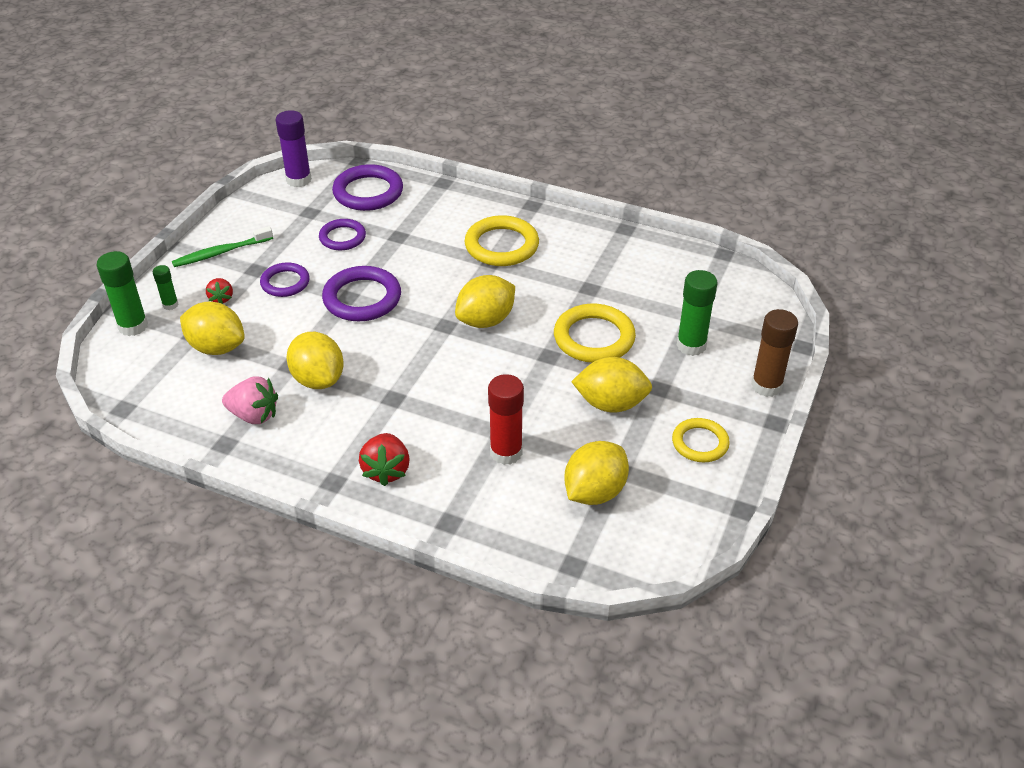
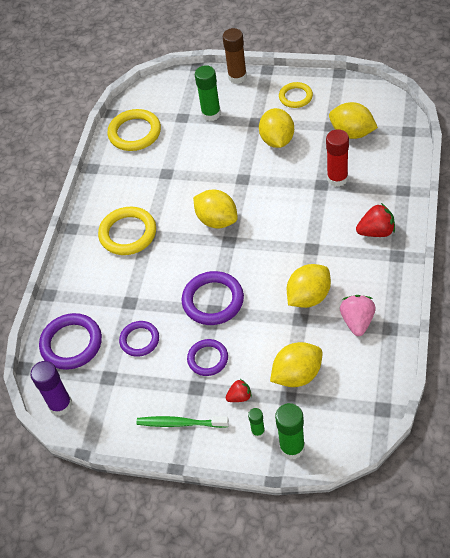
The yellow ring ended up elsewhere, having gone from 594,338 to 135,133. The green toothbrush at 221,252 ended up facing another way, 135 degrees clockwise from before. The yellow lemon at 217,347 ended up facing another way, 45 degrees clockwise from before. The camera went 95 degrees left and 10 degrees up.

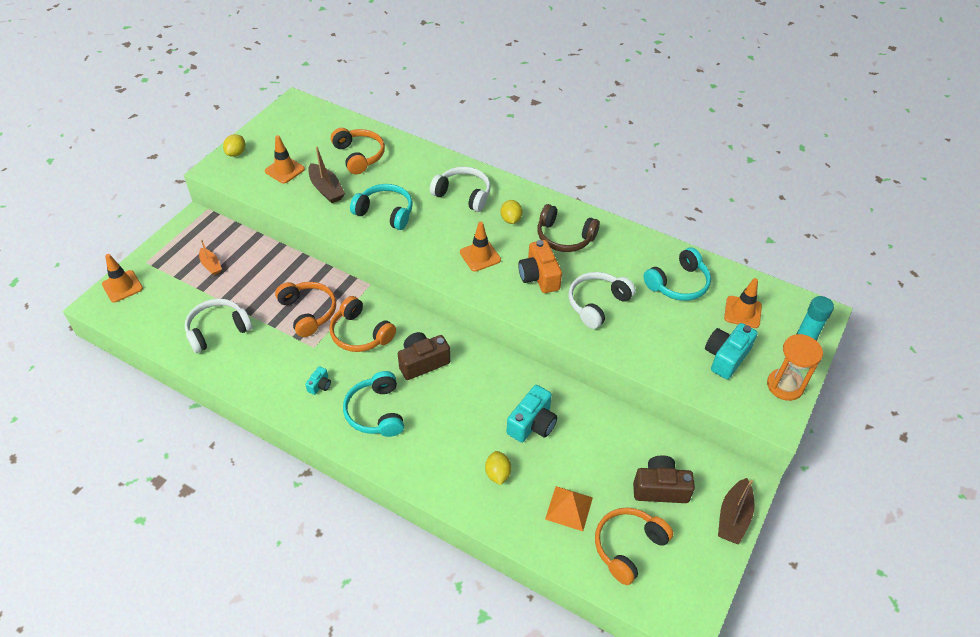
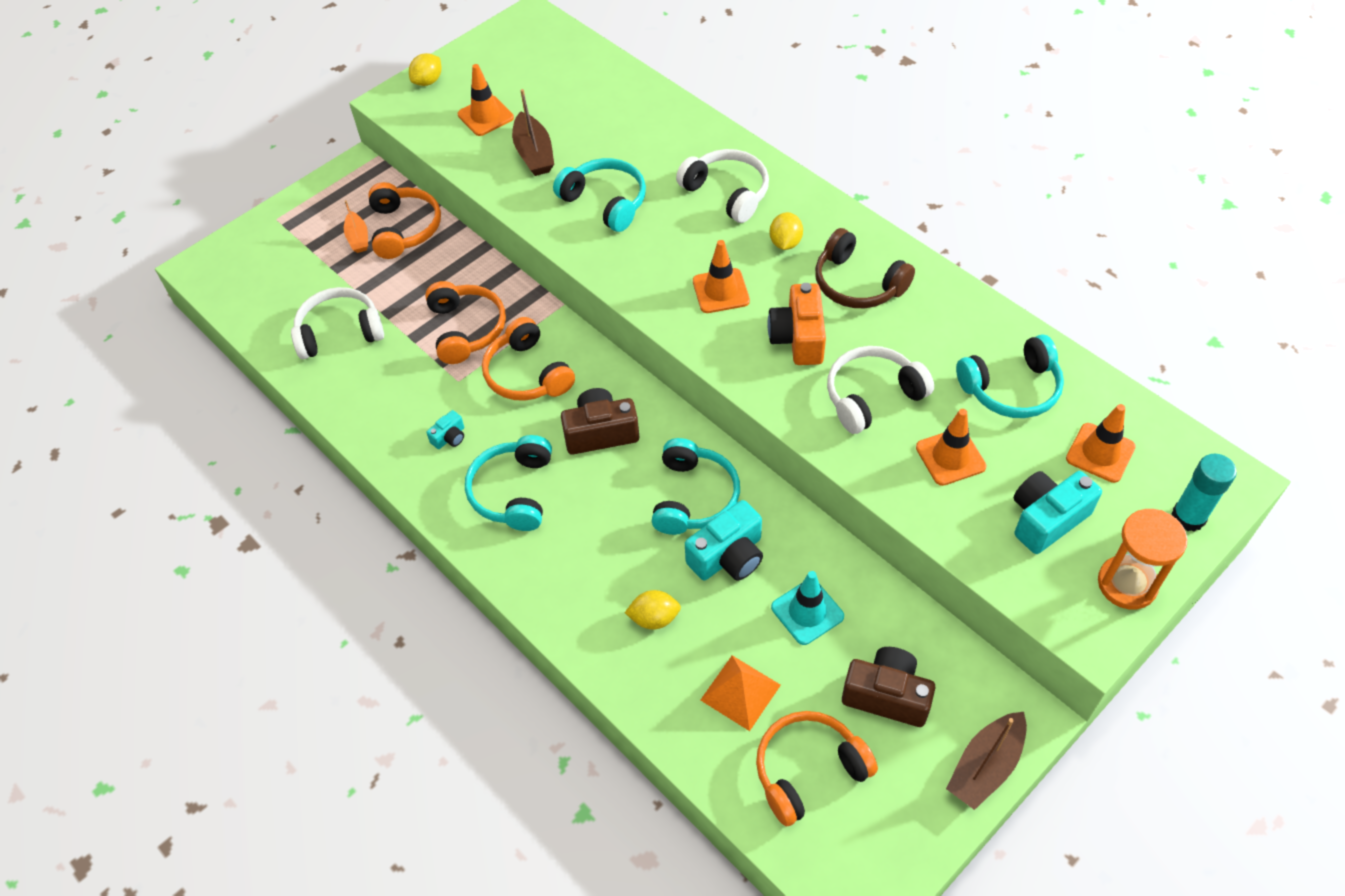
The second view gained the turquoise headphones at 693,497. The second view gained the turquoise traffic cone at 807,612. The orange traffic cone ended up elsewhere, having gone from 122,286 to 950,457. The orange headphones ended up elsewhere, having gone from 359,156 to 404,229. The yellow lemon at 497,474 ended up facing another way, 75 degrees clockwise from before. The camera went 20 degrees right and 5 degrees up.

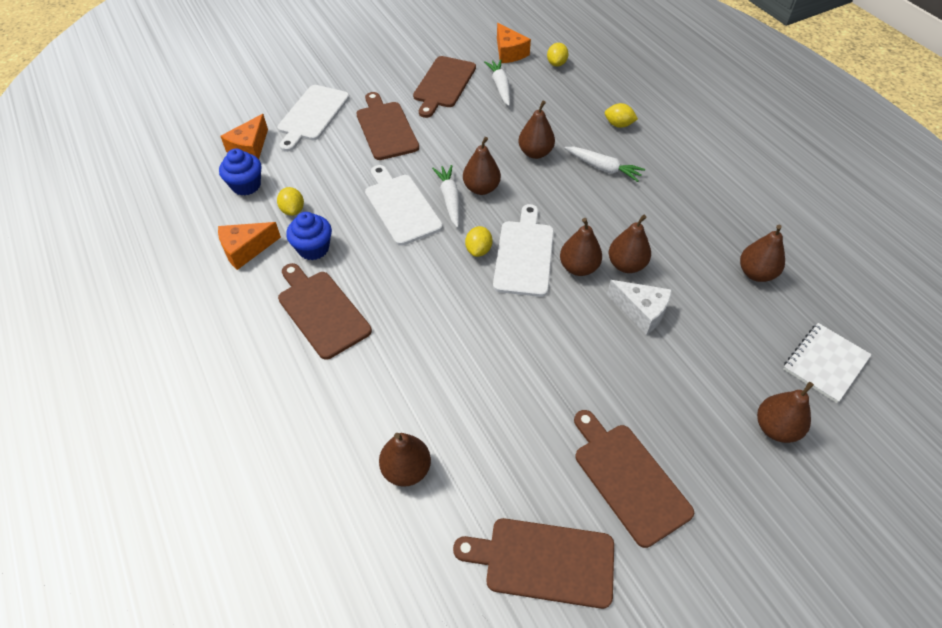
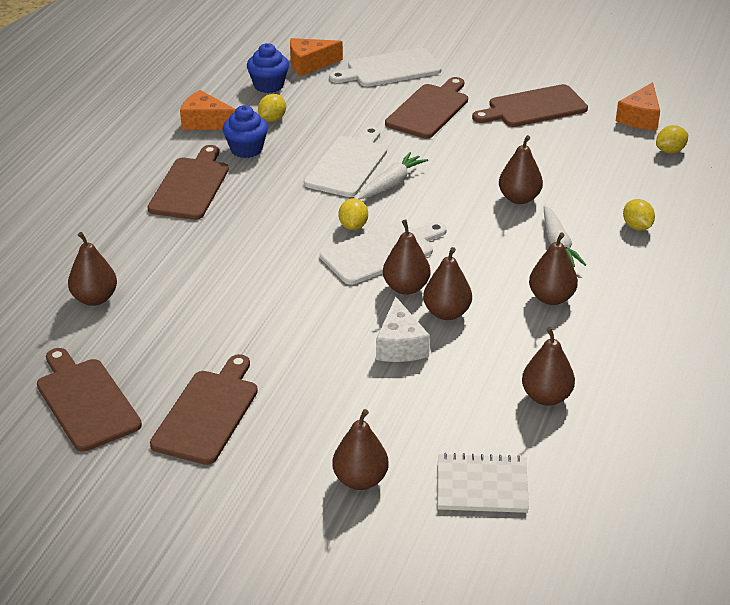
The second view lost the white carrot at 500,87. The brown pear ended up elsewhere, having gone from 481,188 to 551,298. The yellow lemon at 478,250 ended up facing another way, 60 degrees counterclockwise from before. The camera went 50 degrees right and 15 degrees down.

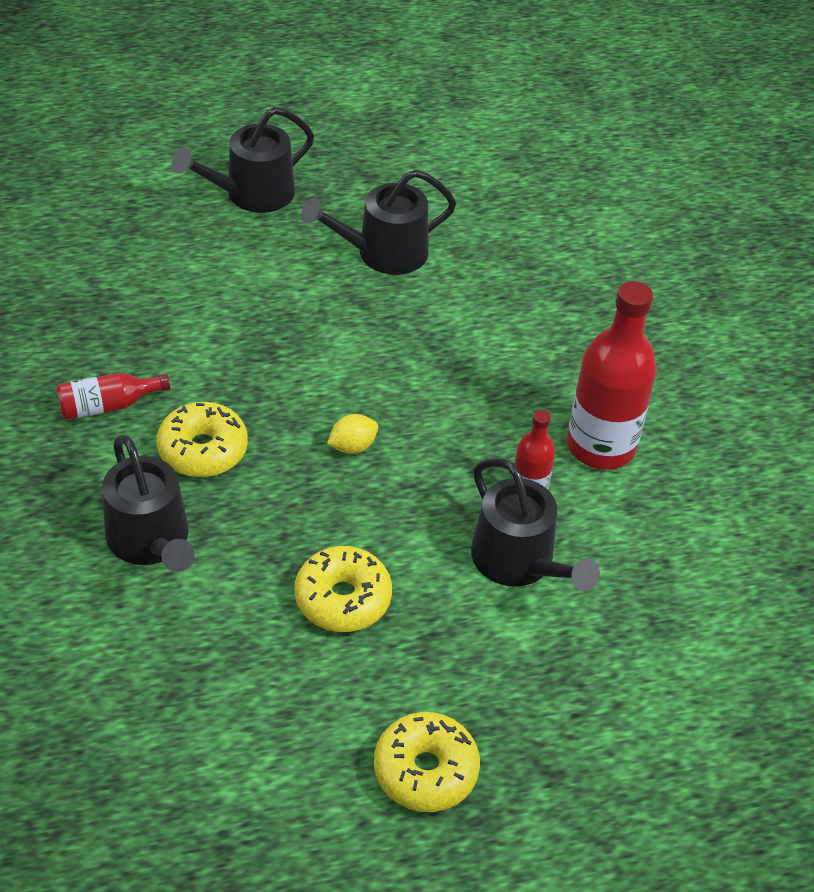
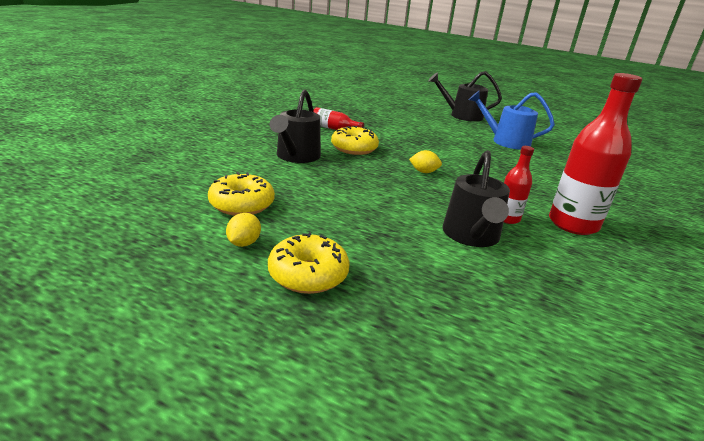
The second view gained the yellow lemon at 244,243. The yellow donut ended up elsewhere, having gone from 343,599 to 242,204. What was the black watering can at 384,253 turned into the blue watering can at 506,141. The camera went 40 degrees right and 20 degrees down.

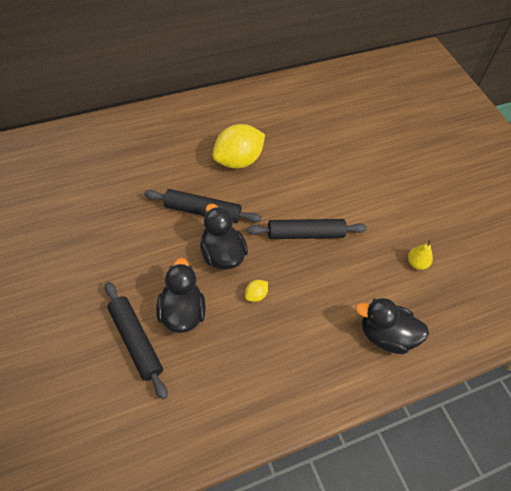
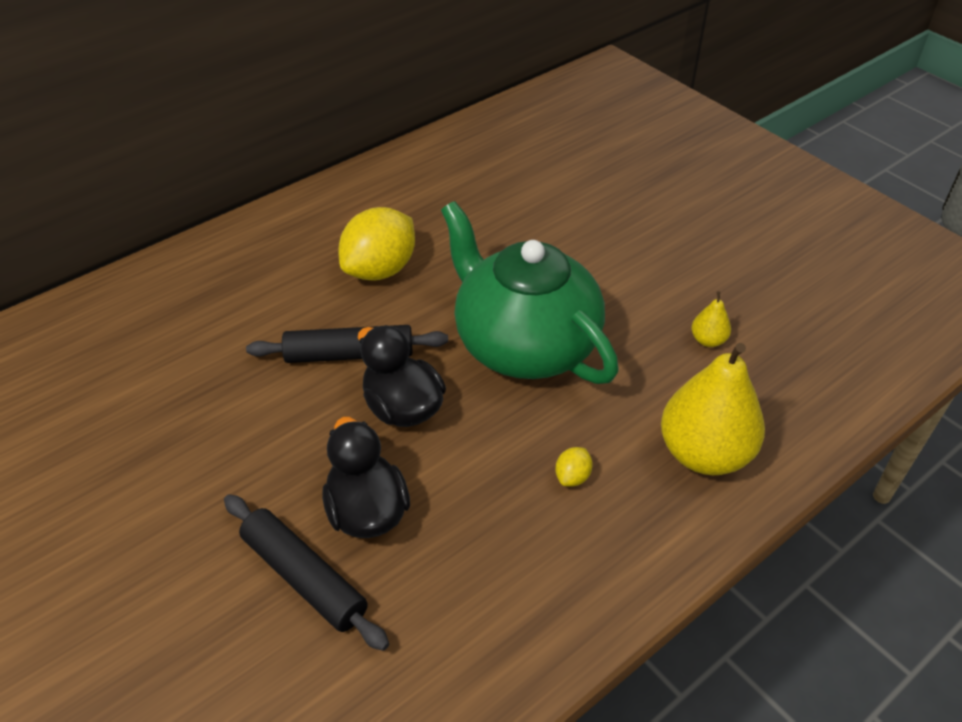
The yellow lemon ended up elsewhere, having gone from 255,295 to 572,477. Where the black rolling pin stood at 305,234, the green teapot came to stand at 524,344. Where the black duck stood at 386,336, the yellow pear came to stand at 704,454. The camera went 10 degrees left and 10 degrees down.

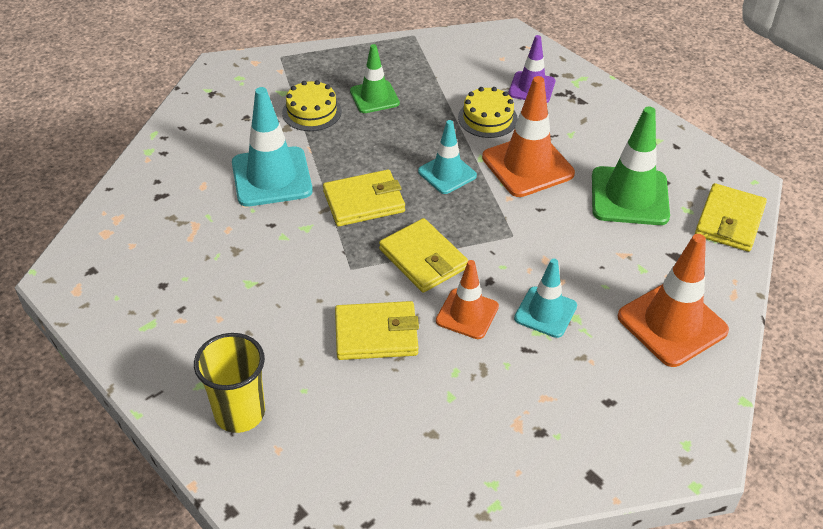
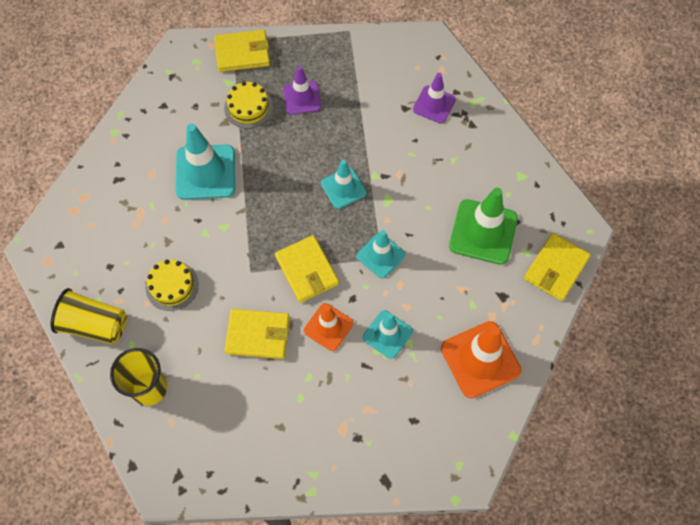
The second view lost the orange traffic cone at 527,165. The second view gained the yellow cup at 94,324. The second view gained the turquoise traffic cone at 381,255. The yellow wallet ended up elsewhere, having gone from 364,202 to 242,53. The yellow cake ended up elsewhere, having gone from 487,118 to 172,286. What was the green traffic cone at 374,97 turned into the purple traffic cone at 302,98. The camera went 10 degrees right and 20 degrees up.

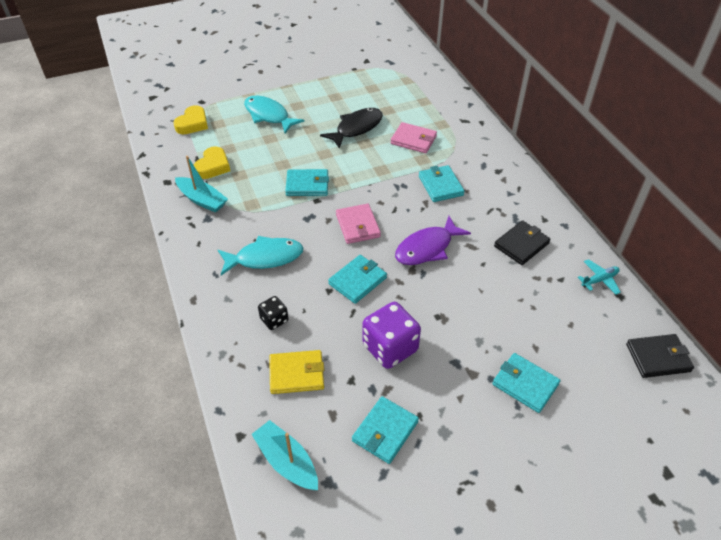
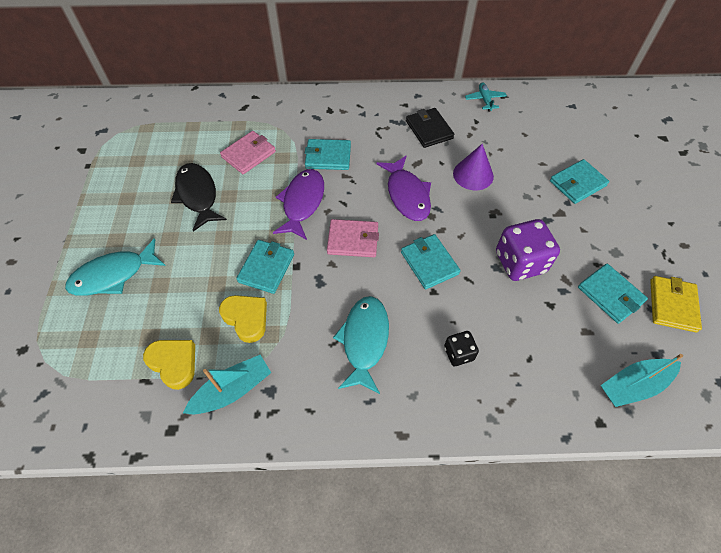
The second view lost the black wallet at 658,358. The second view gained the purple fish at 302,203. The second view gained the purple cone at 473,175. The yellow heart ended up elsewhere, having gone from 193,124 to 246,318. The yellow wallet ended up elsewhere, having gone from 296,374 to 672,305. The camera went 70 degrees left and 10 degrees up.

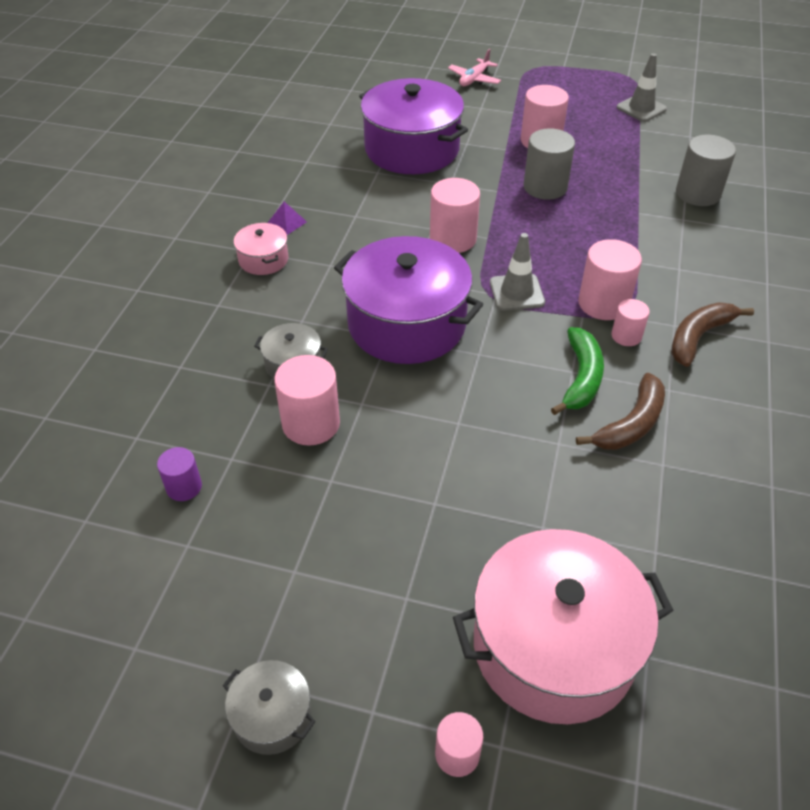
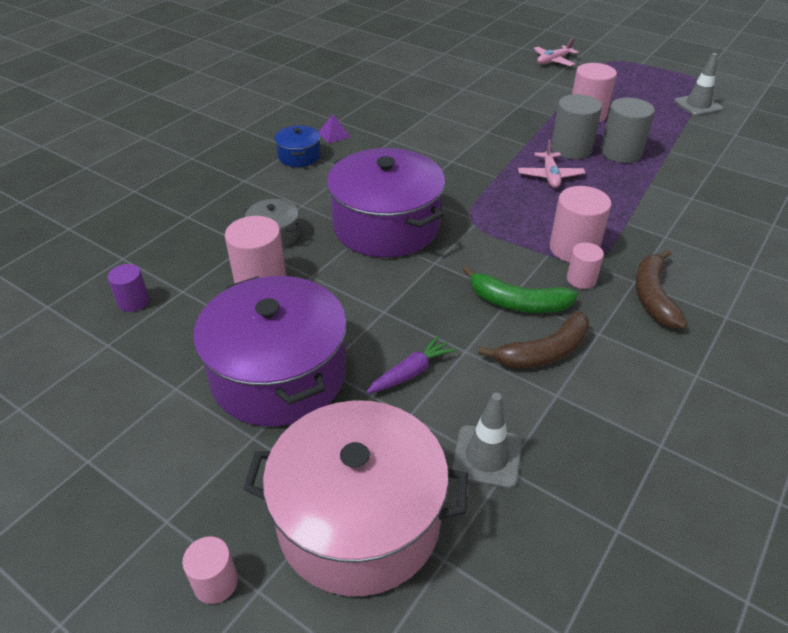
The second view lost the grey pot at 272,716. The second view lost the pink cylinder at 453,239. The second view gained the purple carrot at 411,373. The second view gained the pink plane at 550,176. The purple pot ended up elsewhere, having gone from 412,149 to 278,375. The grey traffic cone ended up elsewhere, having gone from 516,292 to 487,456. The grey cylinder ended up elsewhere, having gone from 698,193 to 621,152. What was the pink pot at 263,259 turned into the blue pot at 299,156. The green banana at 581,378 ended up facing another way, 75 degrees clockwise from before. The brown banana at 698,337 ended up facing another way, 60 degrees counterclockwise from before. The camera went 20 degrees right and 5 degrees down.

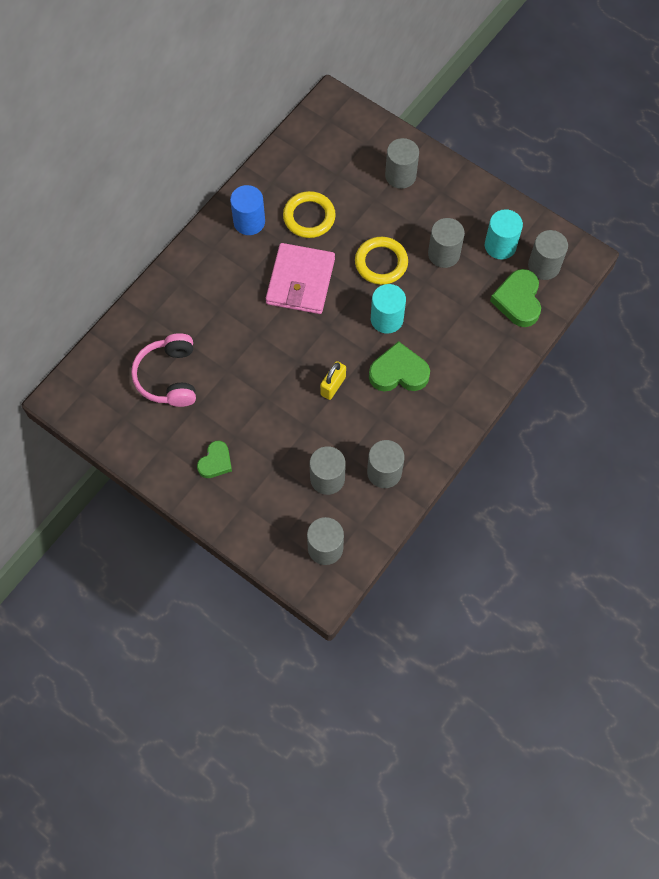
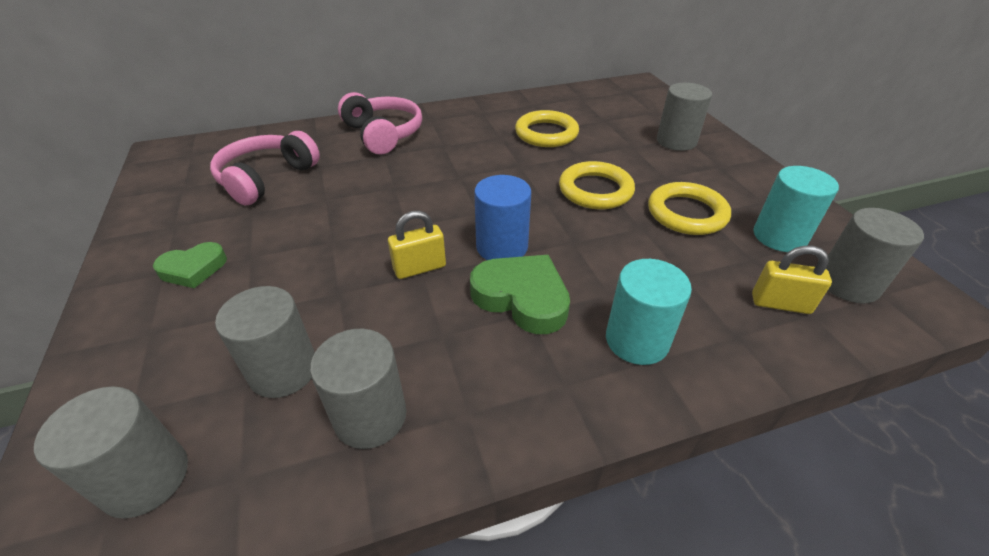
The second view lost the pink wallet at 300,281. The second view gained the pink headphones at 383,134. The blue cylinder ended up elsewhere, having gone from 249,222 to 502,247. The turquoise cylinder ended up elsewhere, having gone from 386,319 to 637,340. Where the grey cylinder stood at 444,254, the yellow ring came to stand at 686,213. Where the green heart stood at 518,300, the yellow padlock came to stand at 780,304. The camera went 35 degrees right and 25 degrees down.

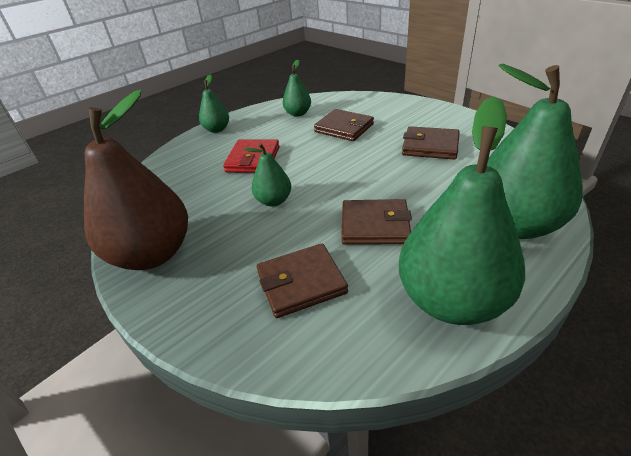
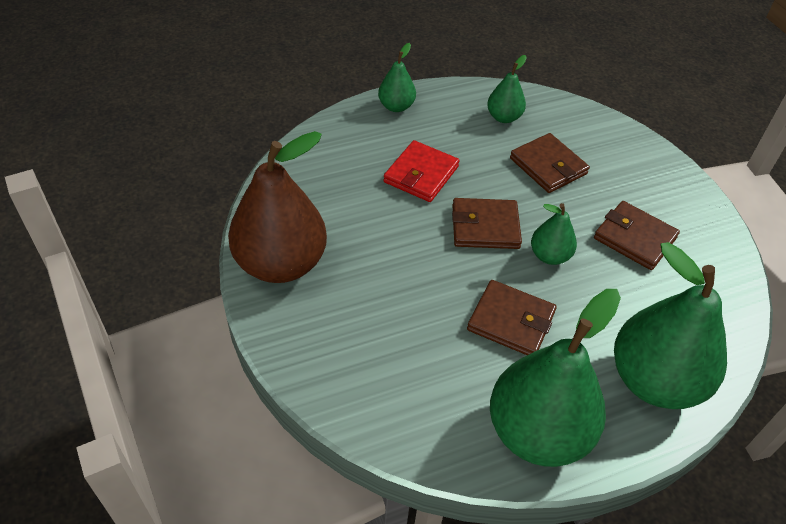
The green pear ended up elsewhere, having gone from 274,201 to 549,256. The brown wallet ended up elsewhere, having gone from 301,282 to 485,227. The camera went 15 degrees right and 10 degrees up.

